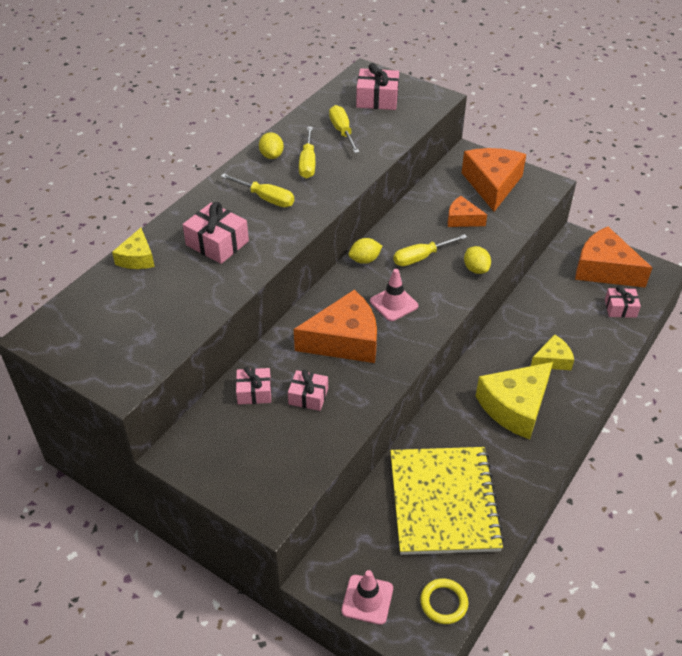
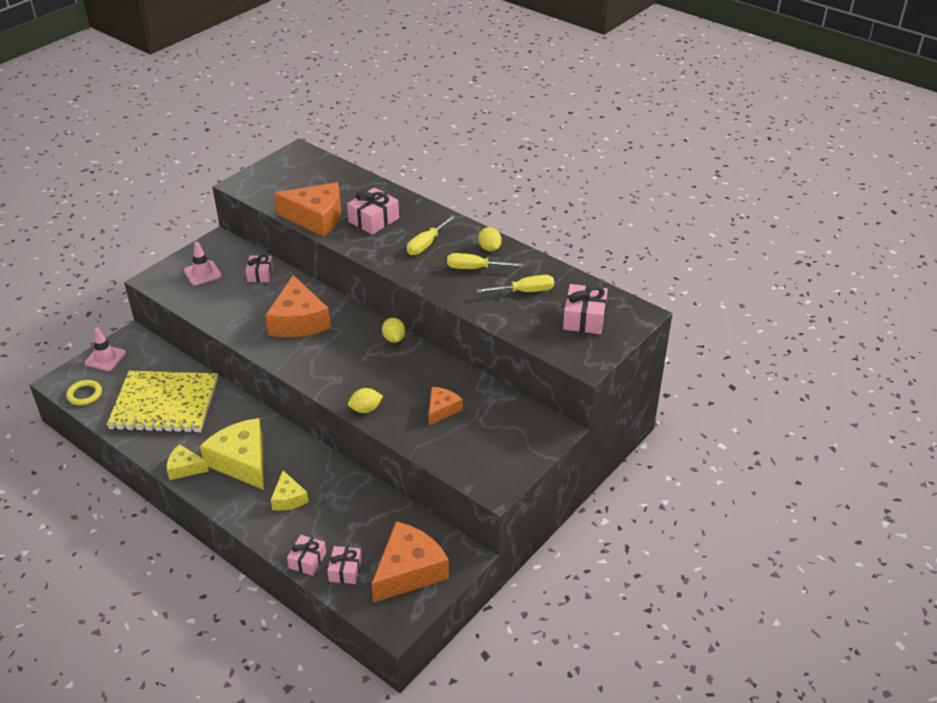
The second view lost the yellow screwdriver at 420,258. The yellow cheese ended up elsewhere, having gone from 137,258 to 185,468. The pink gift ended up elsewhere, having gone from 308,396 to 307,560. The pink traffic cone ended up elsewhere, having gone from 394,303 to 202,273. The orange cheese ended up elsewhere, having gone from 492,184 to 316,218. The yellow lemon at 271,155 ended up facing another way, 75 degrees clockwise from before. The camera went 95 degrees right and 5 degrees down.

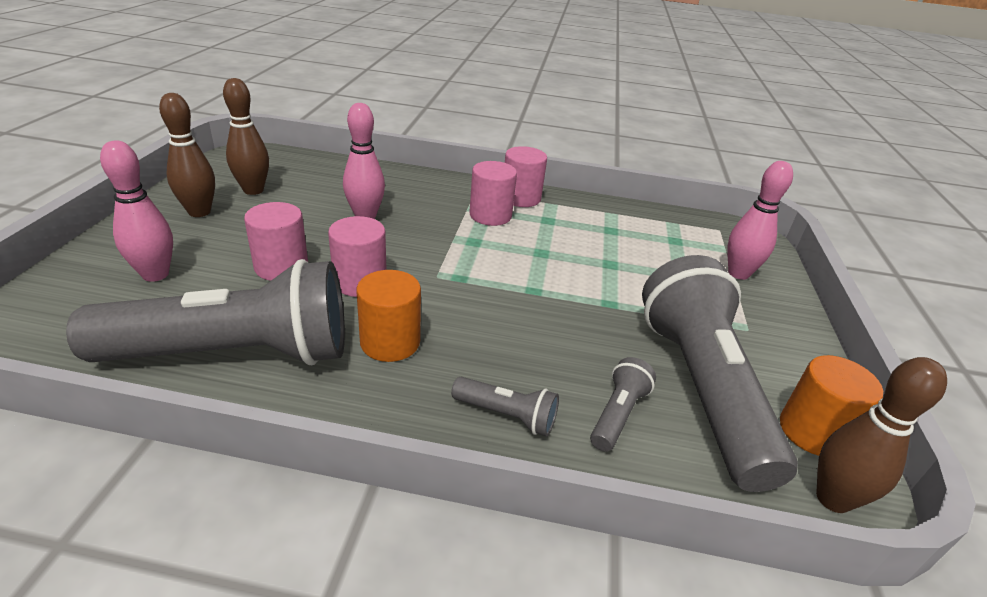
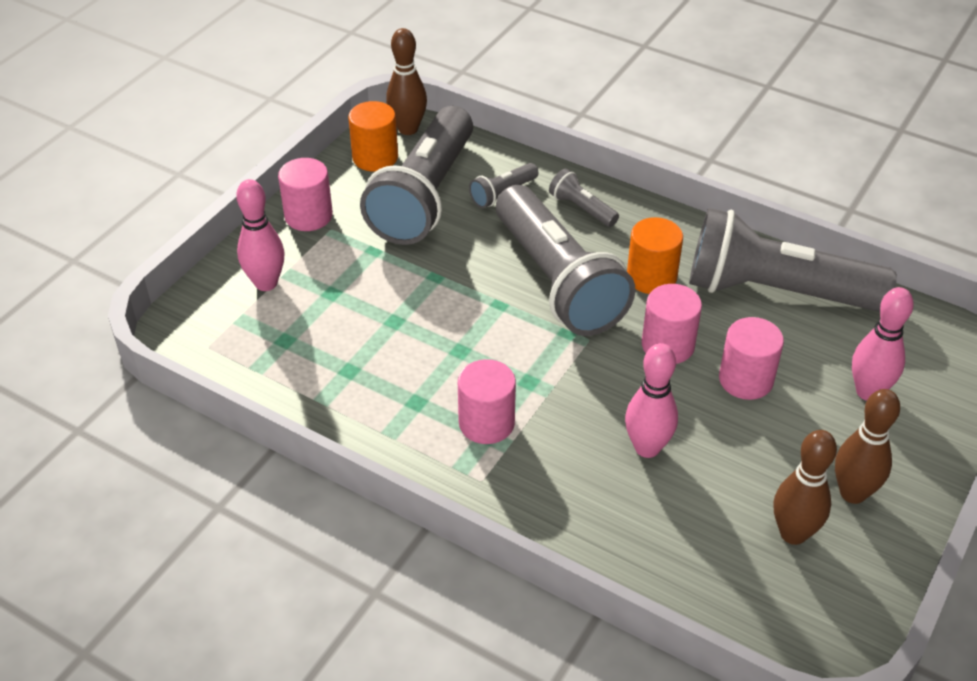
The second view gained the grey flashlight at 558,282. The pink cylinder ended up elsewhere, having gone from 521,198 to 308,216. The camera went 155 degrees left and 10 degrees up.

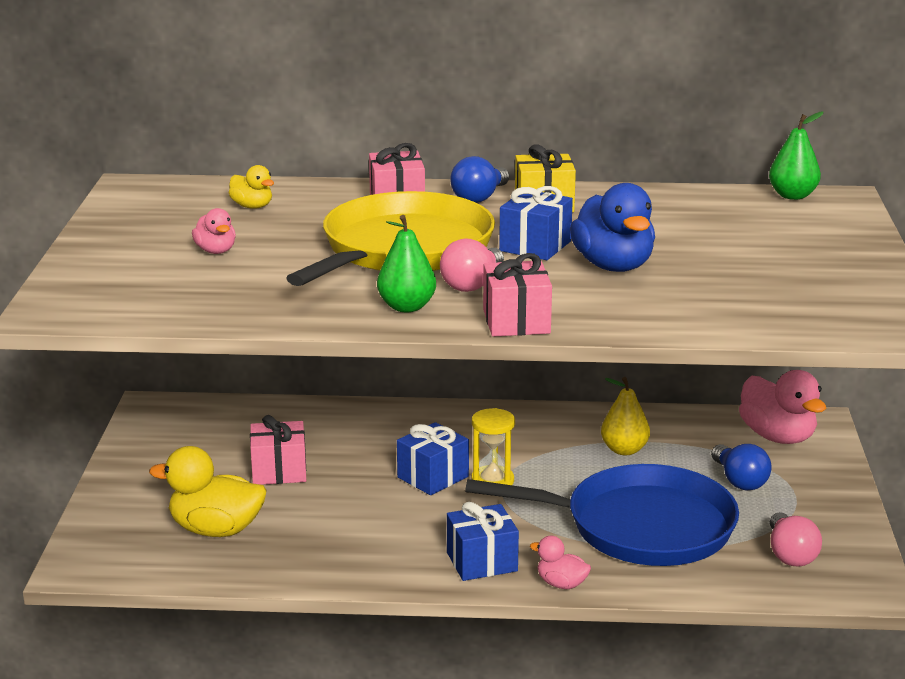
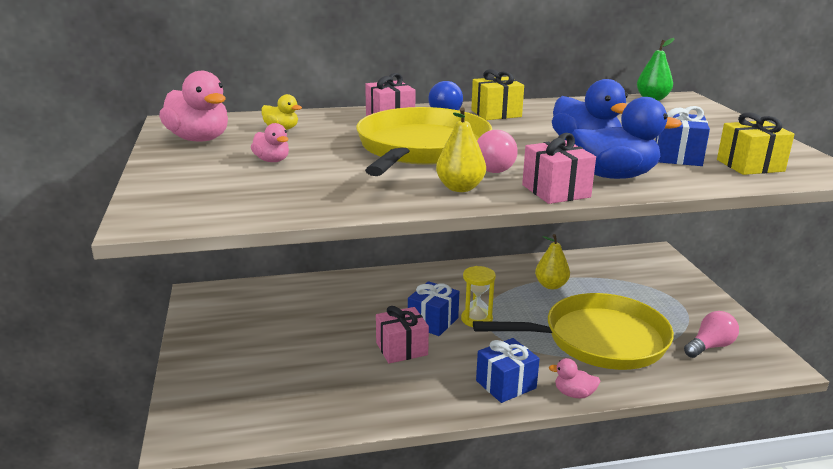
The second view lost the yellow duck at 216,530. The second view lost the blue light bulb at 739,481. The second view gained the blue duck at 614,176. The second view gained the yellow gift at 750,165. The pink gift ended up elsewhere, having gone from 279,471 to 401,349. The blue gift ended up elsewhere, having gone from 535,246 to 677,156. The pink duck ended up elsewhere, having gone from 777,437 to 199,139. What was the green pear at 406,307 turned into the yellow pear at 460,188. What was the blue pan at 640,527 turned into the yellow pan at 598,340. The pink light bulb at 790,554 ended up facing another way, 105 degrees counterclockwise from before. The camera went 15 degrees left and 0 degrees up.

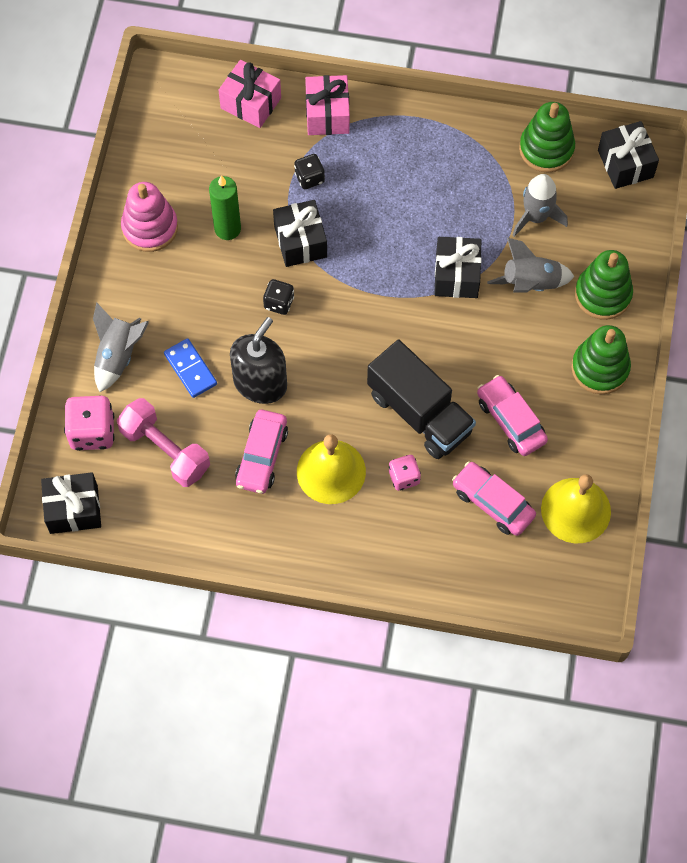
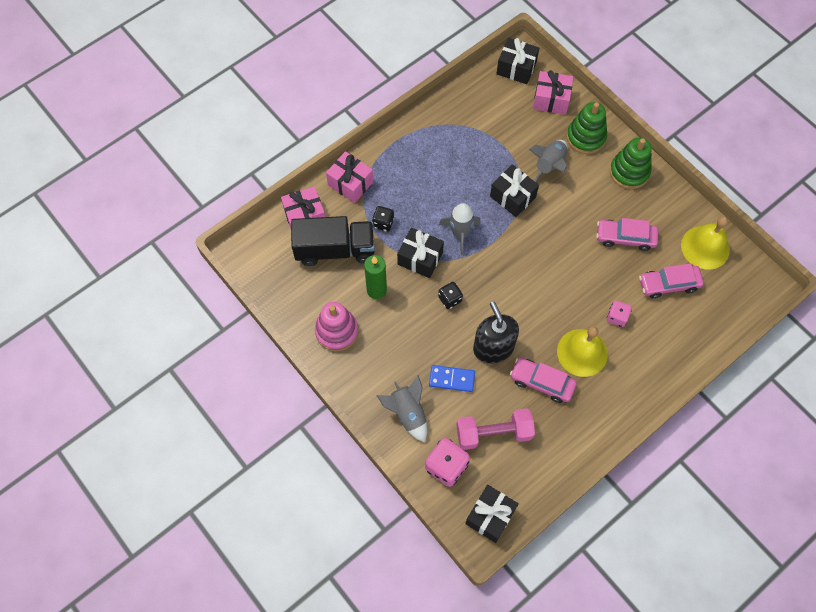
The second view lost the green stacking toy at 546,149. The second view gained the pink gift at 551,100. The black truck ended up elsewhere, having gone from 419,413 to 335,249. The grey rocket ended up elsewhere, having gone from 536,217 to 460,233. The pink car at 261,456 ended up facing another way, 150 degrees clockwise from before. The camera went 50 degrees left and 0 degrees up.

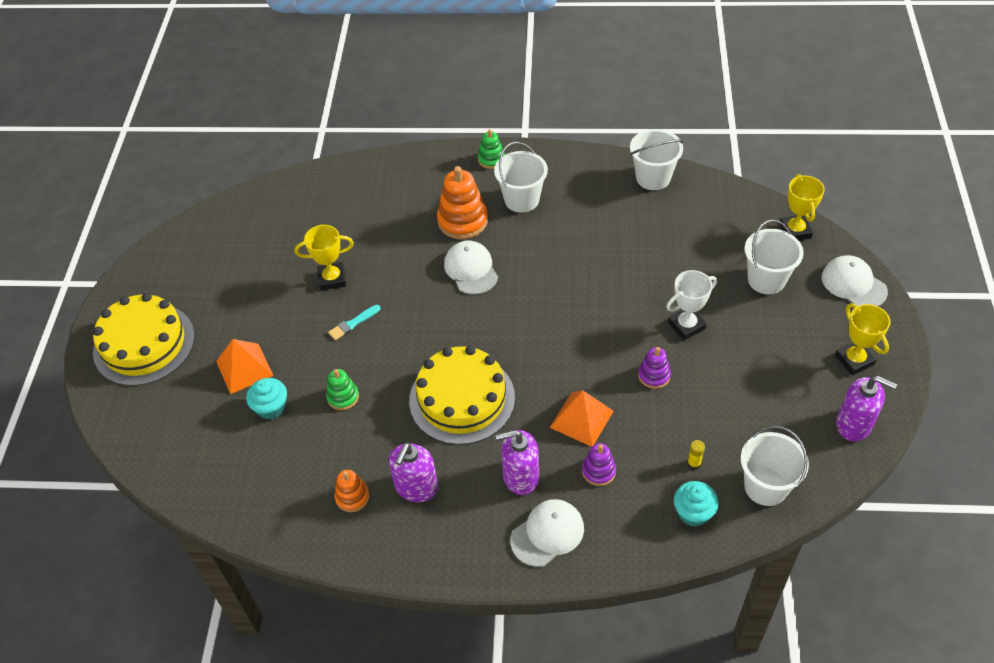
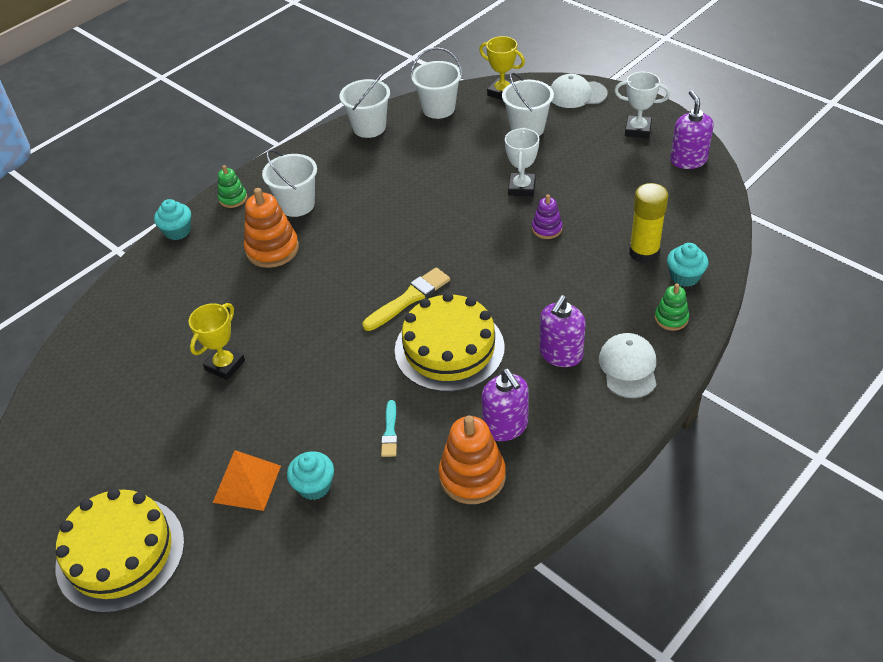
The second view lost the white cap at 471,269. The second view lost the orange pyramid at 581,419. The second view lost the purple stacking toy at 598,471. The second view gained the turquoise cupcake at 177,231. The second view gained the yellow brush at 409,298. The green stacking toy ended up elsewhere, having gone from 343,397 to 671,318. The turquoise brush ended up elsewhere, having gone from 353,323 to 390,432. The white bucket ended up elsewhere, having gone from 766,486 to 438,108. What was the yellow trophy at 854,360 turned into the white trophy at 638,130. The purple soap dispenser at 854,424 ended up facing another way, 75 degrees counterclockwise from before. The size of the orange stacking toy at 352,497 changed by a factor of 1.78. The size of the yellow glue stick at 694,464 changed by a factor of 2.41. The camera went 50 degrees left and 5 degrees down.

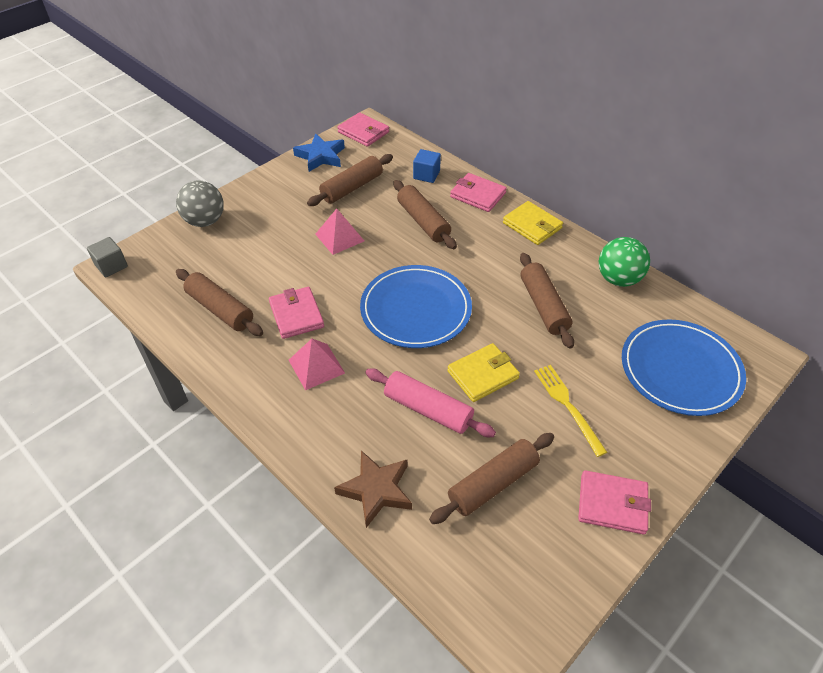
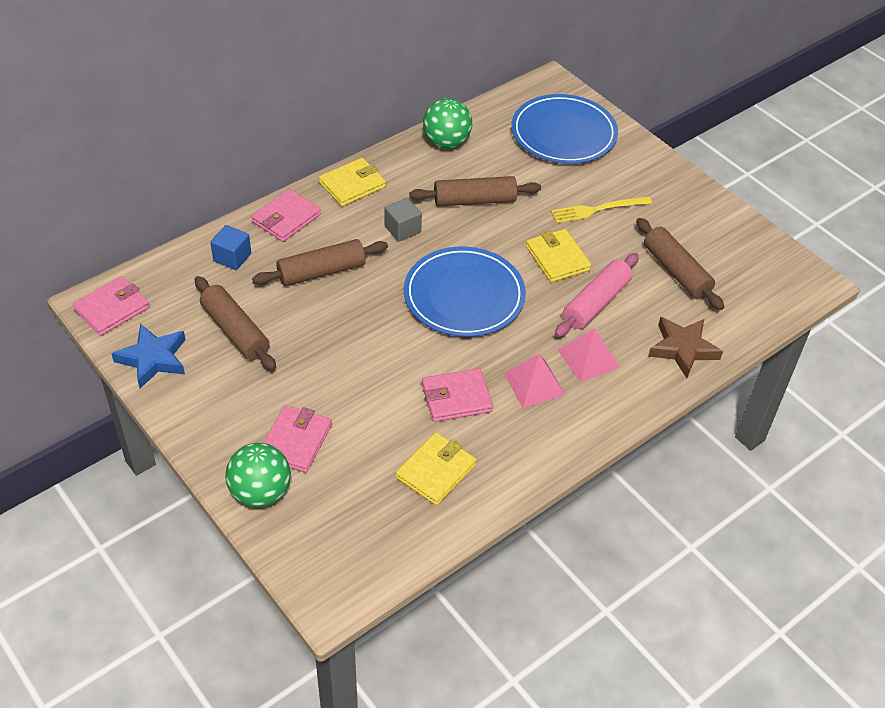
The grey cube ended up elsewhere, having gone from 111,266 to 402,229. The pink pyramid ended up elsewhere, having gone from 339,237 to 588,358. The pink wallet ended up elsewhere, having gone from 612,504 to 295,441. Where the brown rolling pin stood at 220,309, the yellow wallet came to stand at 436,471. What was the grey ball at 205,221 turned into the green ball at 260,492. The camera went 85 degrees left and 0 degrees up.

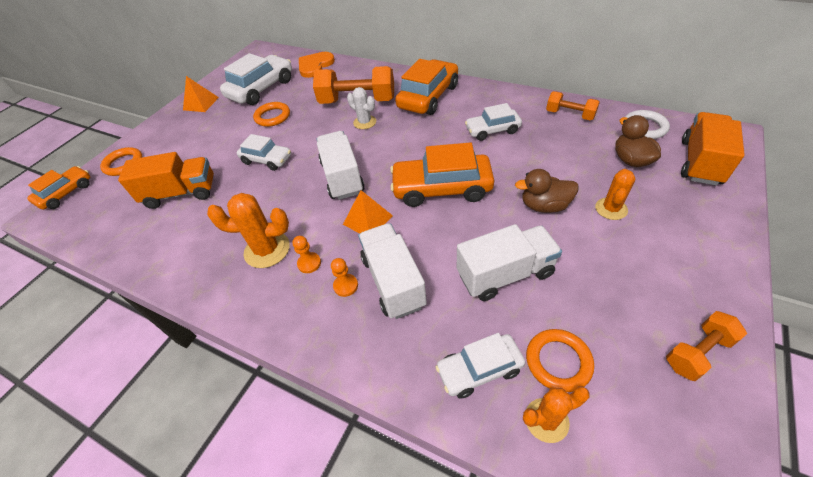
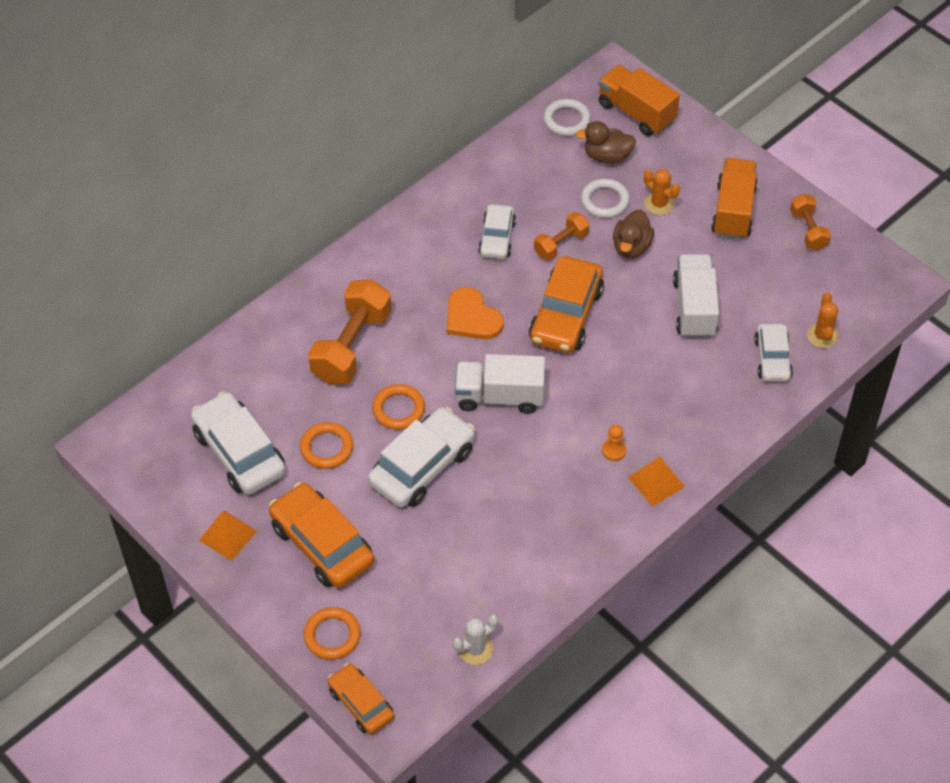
The second view lost the orange cactus at 267,250. The second view lost the orange pawn at 345,286. The second view lost the white truck at 393,281. The second view gained the white ring at 605,201. The orange truck ended up elsewhere, having gone from 181,193 to 733,211. The orange heart ended up elsewhere, having gone from 315,66 to 472,317. The orange pyramid ended up elsewhere, having gone from 367,220 to 656,482. The white cactus ended up elsewhere, having gone from 365,122 to 475,649. The orange car ended up elsewhere, having gone from 428,97 to 322,544. The orange ring ended up elsewhere, having gone from 558,361 to 398,409. The orange dumbbell ended up elsewhere, having gone from 570,115 to 561,244. The size of the white car at 267,160 changed by a factor of 1.65. The camera went 75 degrees left and 5 degrees up.

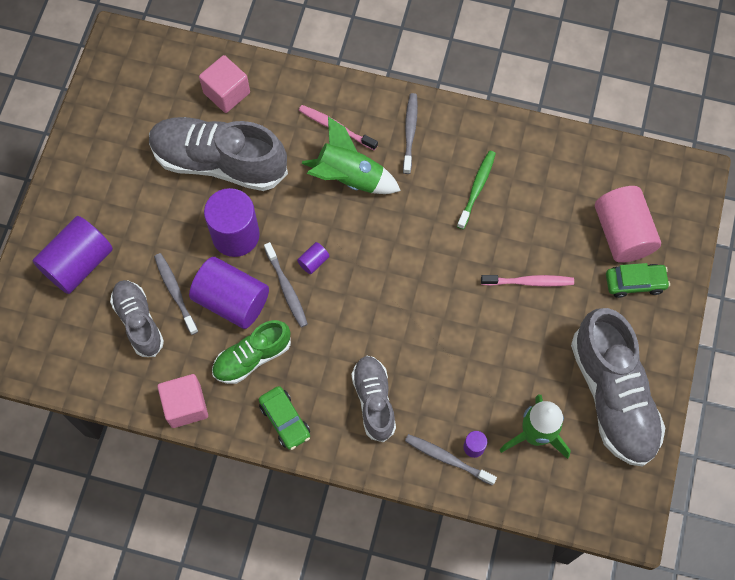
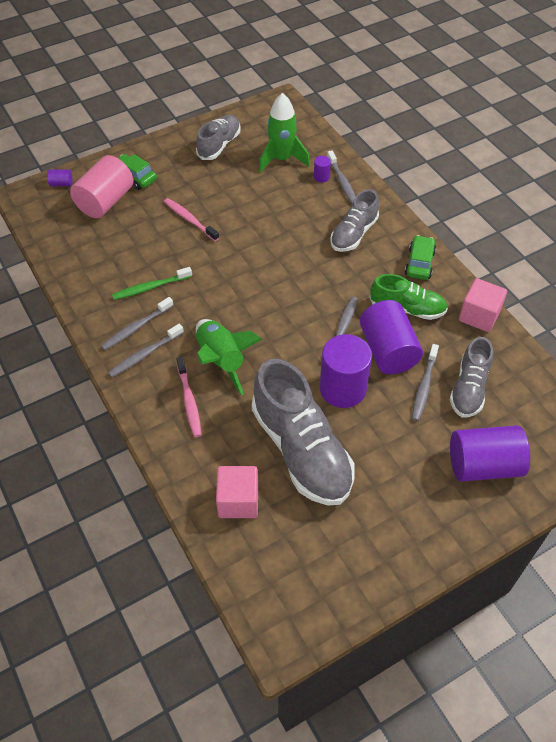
The second view gained the grey toothbrush at 136,328. The purple cylinder ended up elsewhere, having gone from 313,261 to 61,184. The size of the grey shoe at 613,396 changed by a factor of 0.57. The camera went 135 degrees left and 15 degrees down.

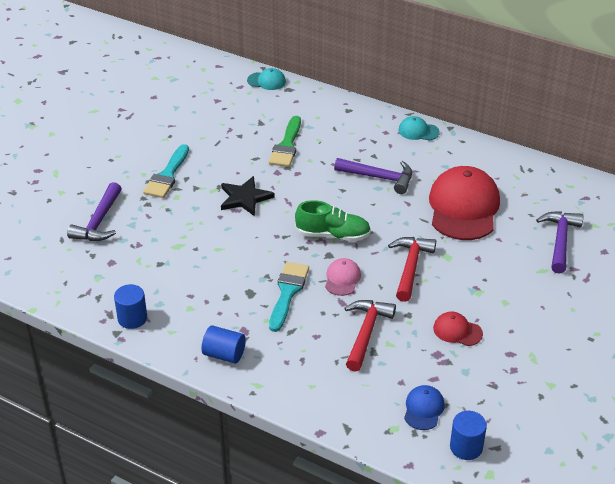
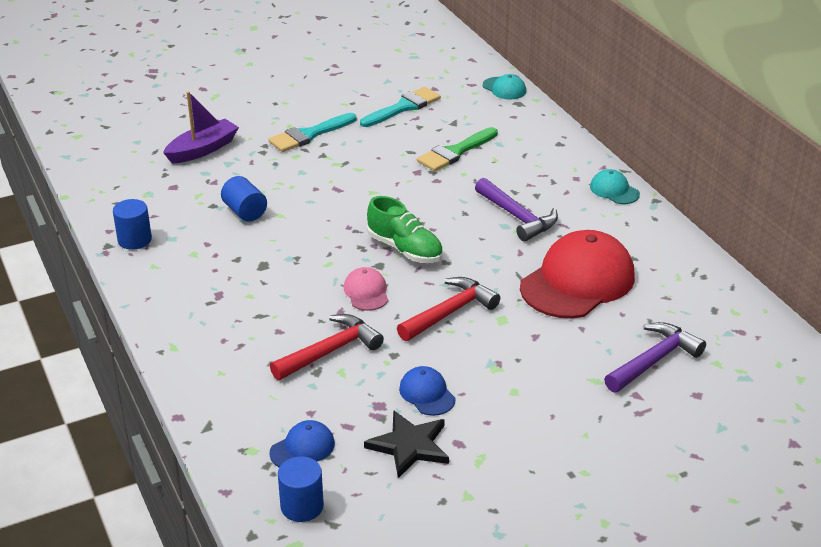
The blue cylinder ended up elsewhere, having gone from 224,354 to 245,212. The black star ended up elsewhere, having gone from 245,198 to 409,446. The turquoise brush ended up elsewhere, having gone from 287,292 to 403,107. Where the purple hammer stood at 99,222, the purple boat came to stand at 202,150. What was the red cap at 457,331 turned into the blue cap at 427,394. The pink cap at 342,279 ended up facing another way, 60 degrees counterclockwise from before. The camera went 35 degrees right and 5 degrees down.

